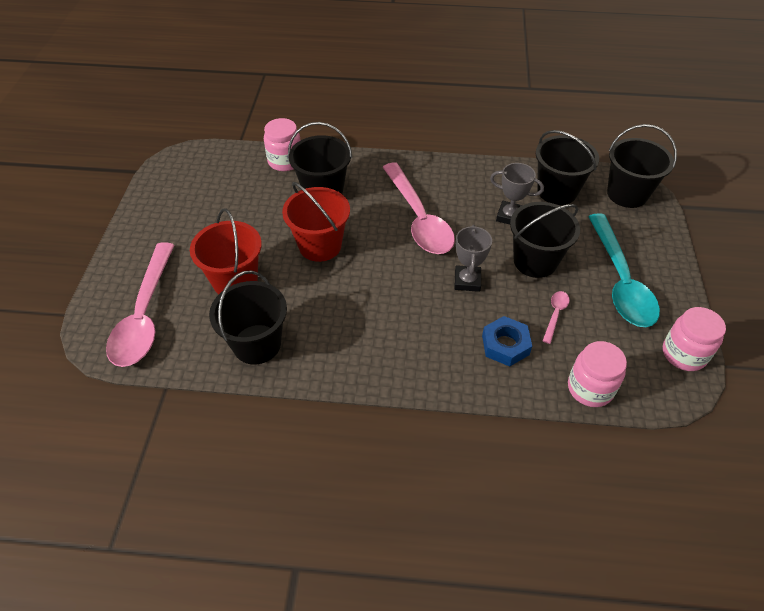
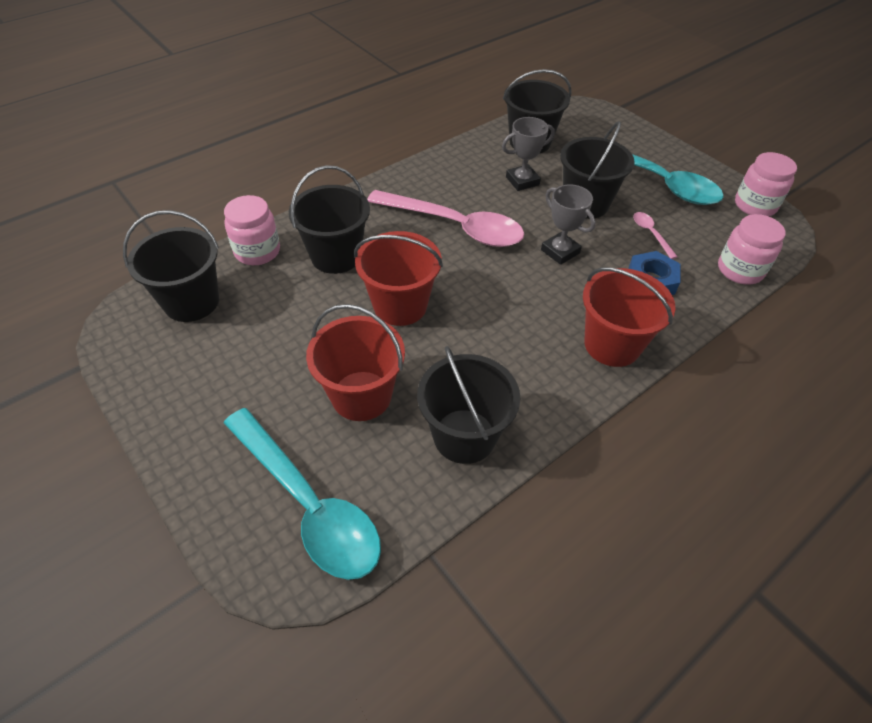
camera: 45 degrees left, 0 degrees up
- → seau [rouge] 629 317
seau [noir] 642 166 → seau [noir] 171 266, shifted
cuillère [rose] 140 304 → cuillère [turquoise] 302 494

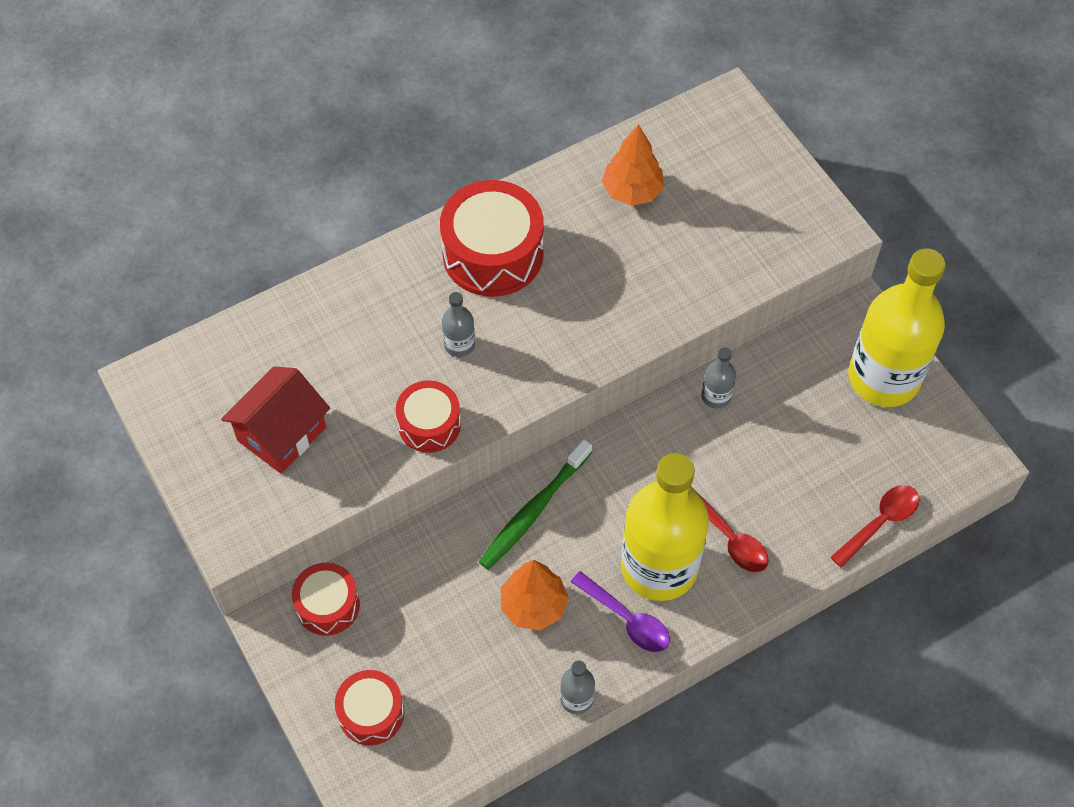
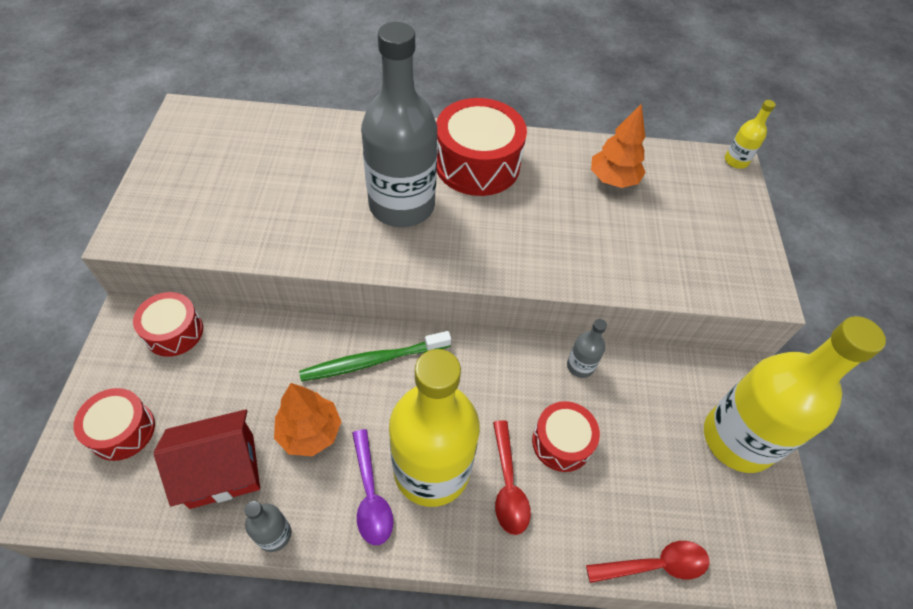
camera: 30 degrees right, 5 degrees down
- → bouteille [jaune] 750 134
maison [rouge] 275 420 → maison [rouge] 207 459, shifted
tambour [rouge] 428 416 → tambour [rouge] 566 436, shifted
bouteille [gris] 458 324 → bouteille [gris] 399 124, x2.43

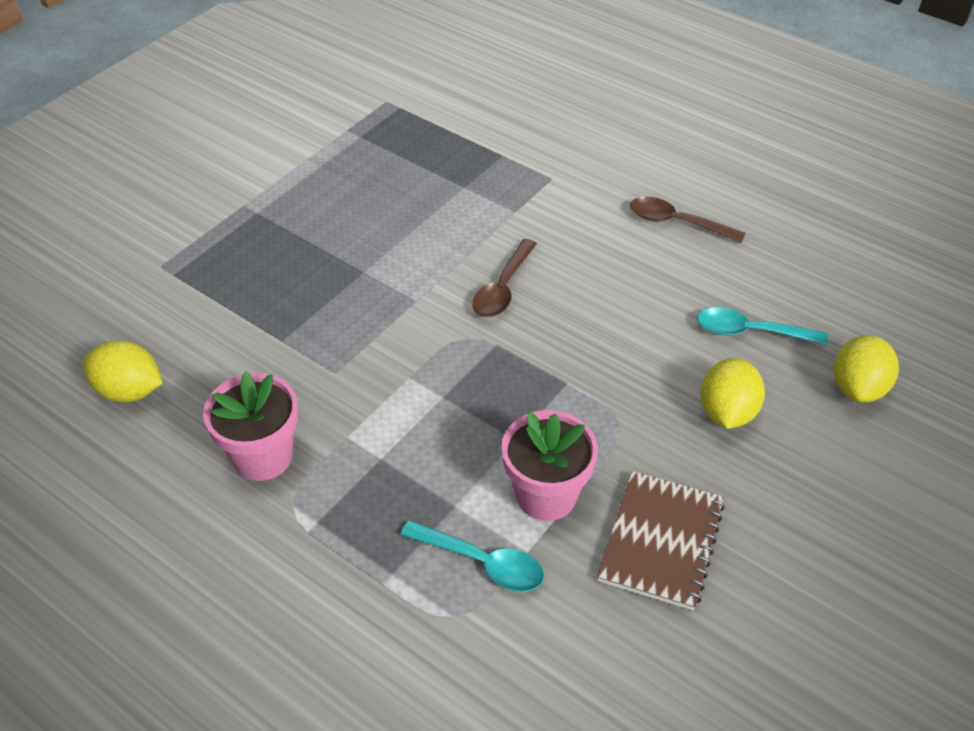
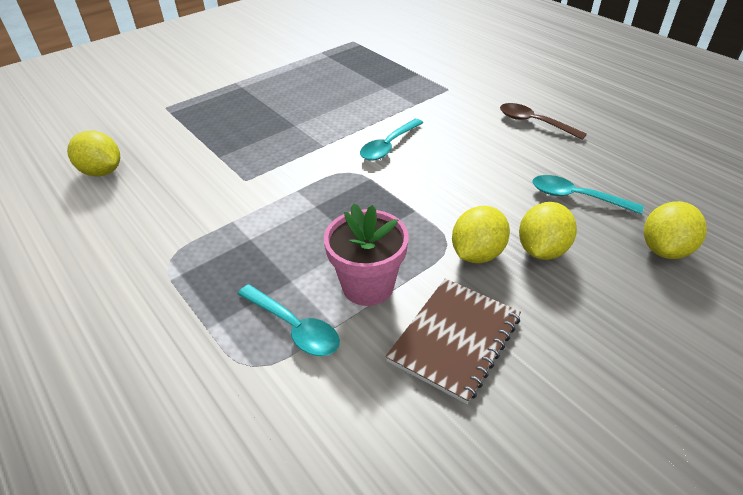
camera: 15 degrees right, 5 degrees down
pot de fleurs [rose] 250 426 → -
- → citron [jaune] 481 234
cuillère [marron] 504 278 → cuillère [turquoise] 391 140

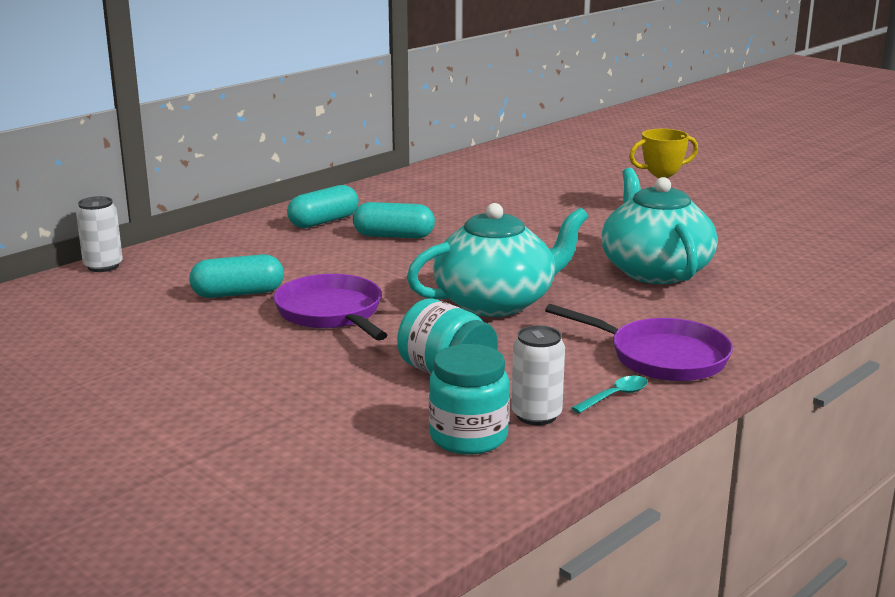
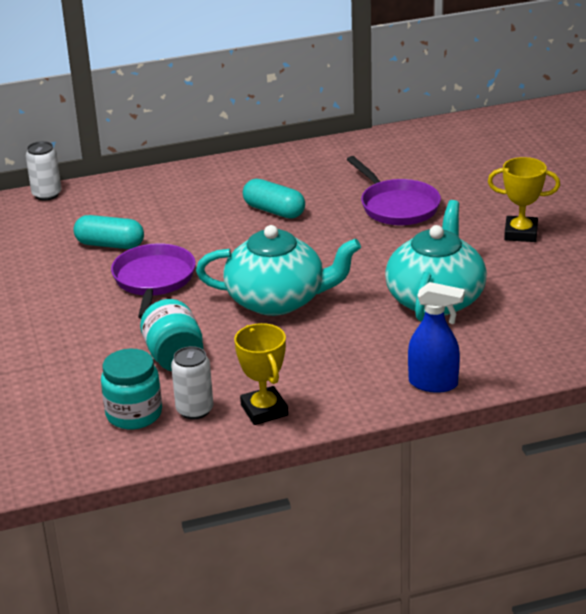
camera: 30 degrees right, 10 degrees up
gélule [turquoise] 323 206 → -
- → vaporisateur [bleu] 436 337
poêle [violet] 639 342 → poêle [violet] 394 190, shifted
cuillère [turquoise] 610 394 → trophée [jaune] 261 374

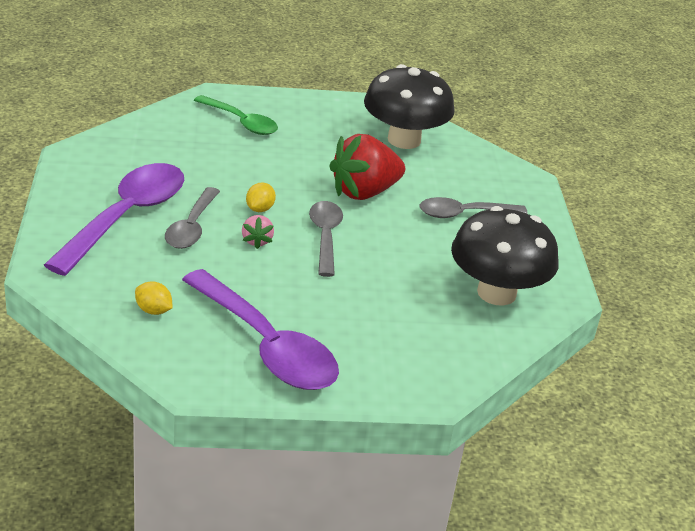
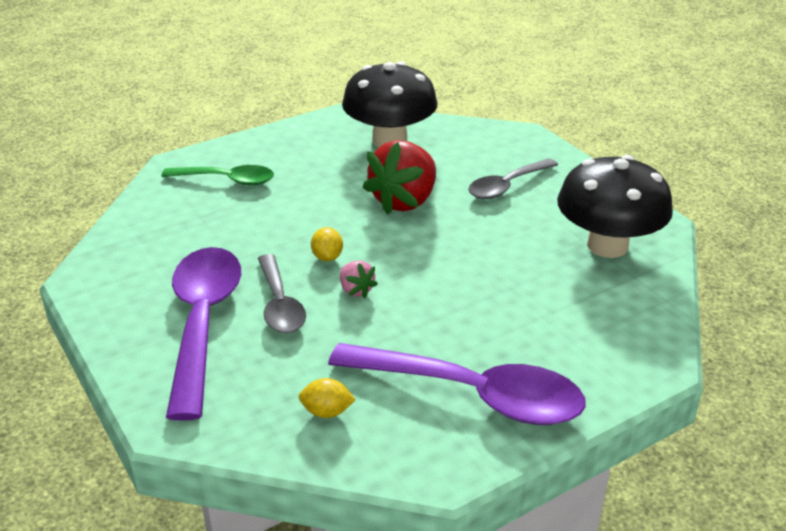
camera: 25 degrees left, 0 degrees up
cuillère [gris] 326 239 → -

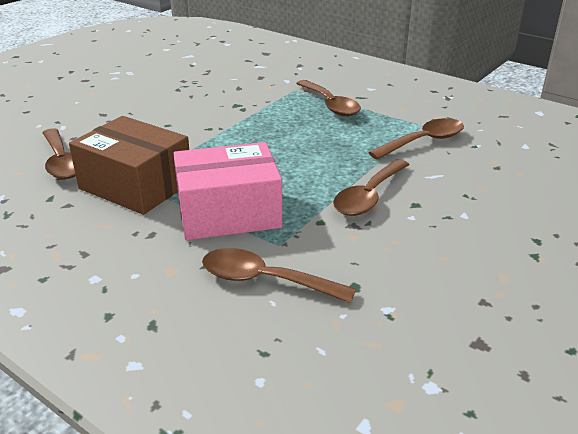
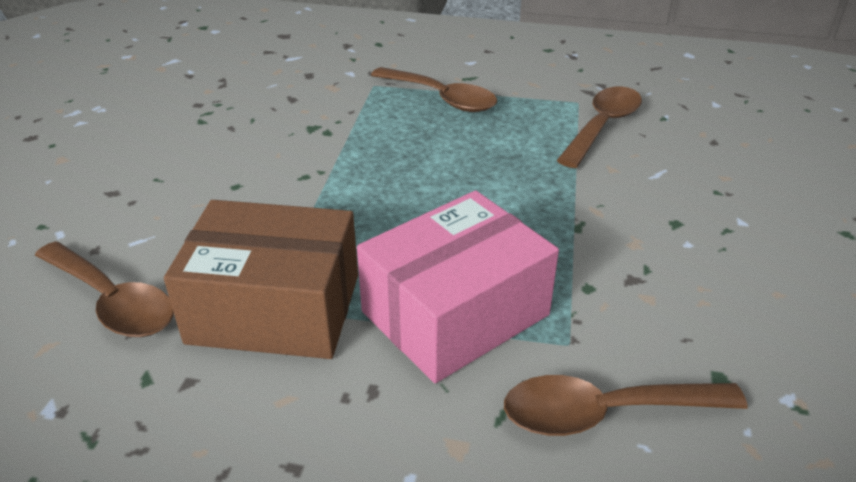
camera: 25 degrees left, 5 degrees up
cuillère [marron] 371 187 → -

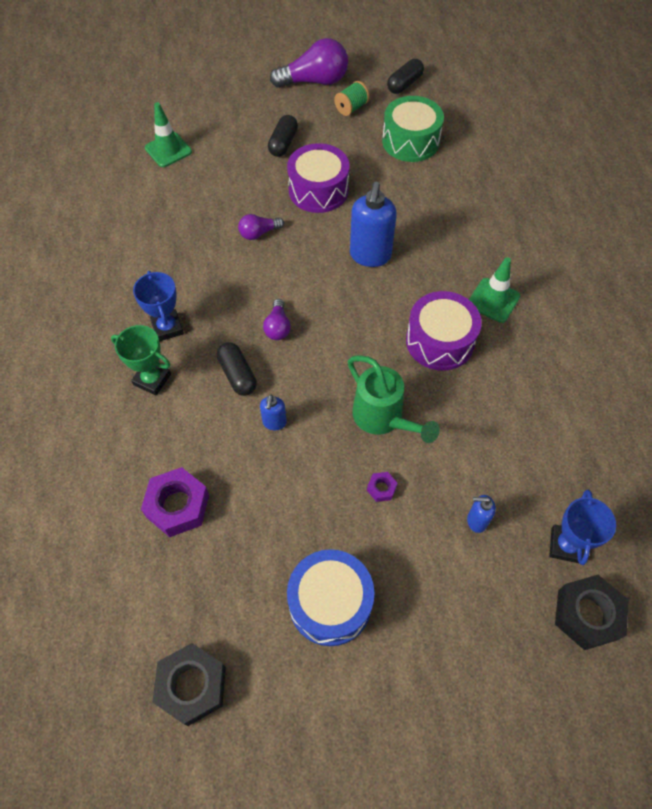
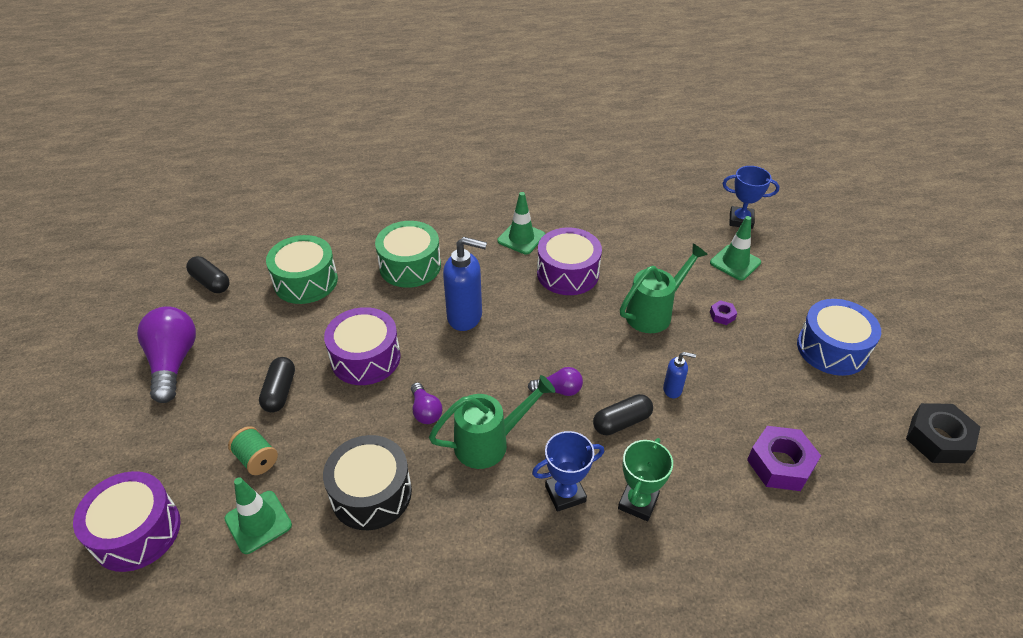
camera: 90 degrees left, 15 degrees down
écrou [noir] 592 612 → -
- → tambour [violet] 127 521
- → tambour [noir] 367 482
- → tambour [vert] 408 254
- → arrosoir [vert] 492 422
bobine [vert] 352 98 → bobine [vert] 253 450, shifted
distributeur de savon [bleu] 481 514 → cône de chantier [vert] 735 248
gélule [noir] 283 136 → gélule [noir] 277 385, 75 degrees clockwise

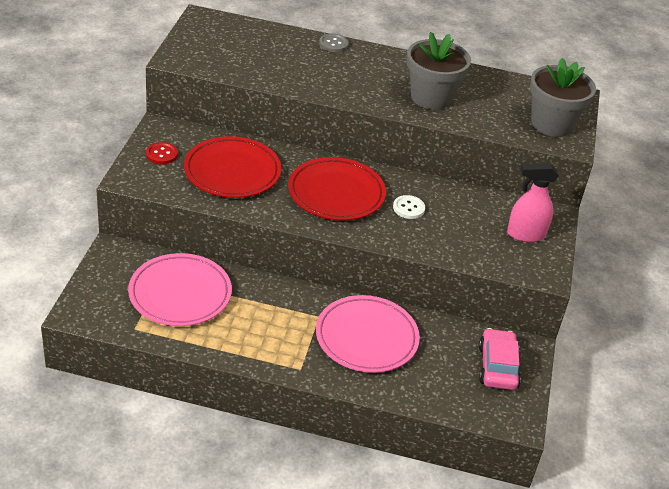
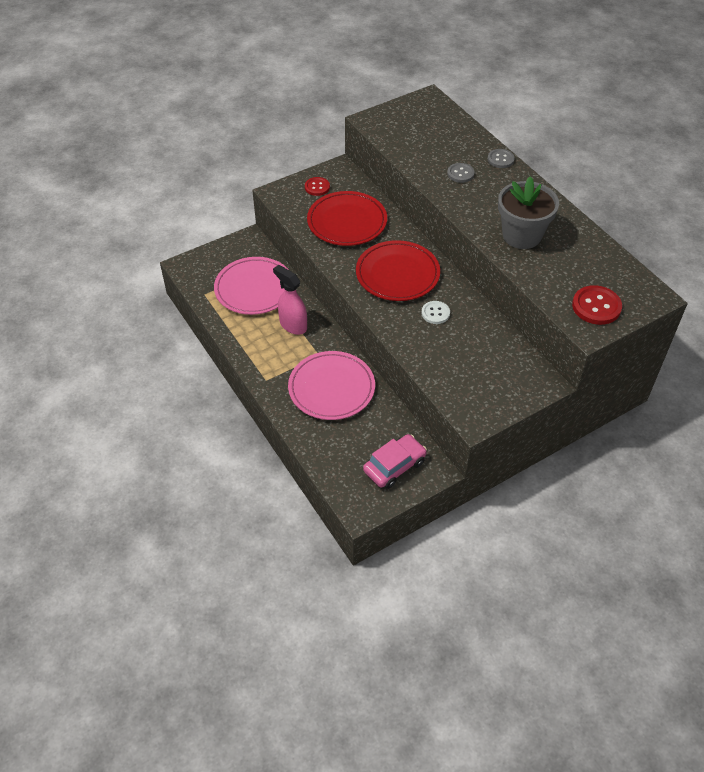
camera: 50 degrees right, 10 degrees up
- → bouton [gris] 461 173
vaporisateur [rose] 533 202 → vaporisateur [rose] 290 300, shifted
pot de fleurs [gris] 563 97 → bouton [rouge] 597 305

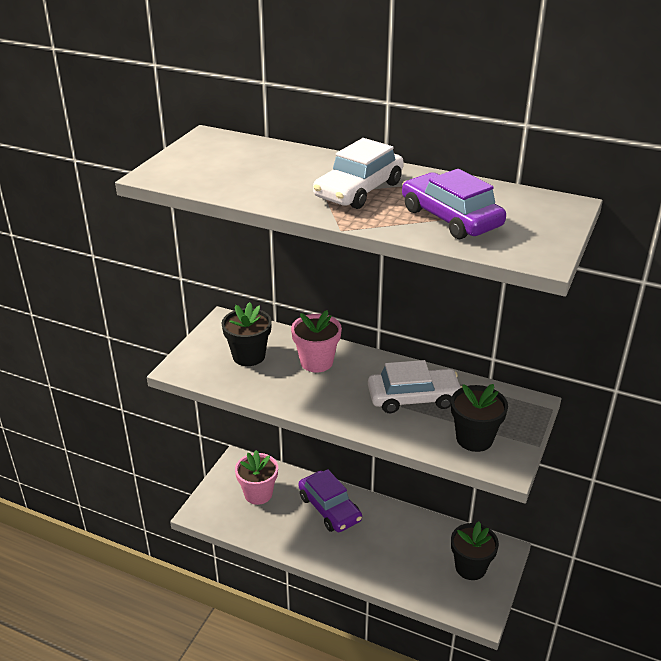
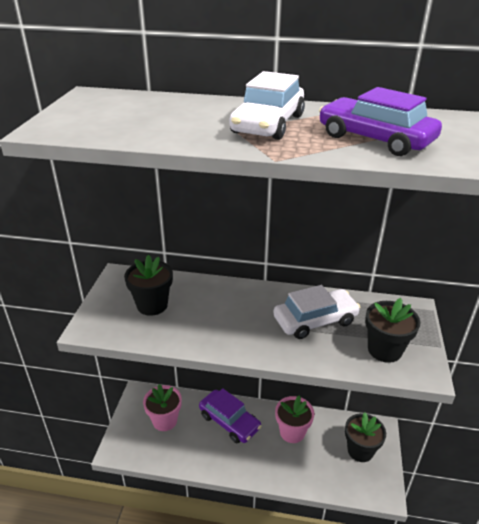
camera: 15 degrees left, 0 degrees up
pot de fleurs [rose] 316 341 → pot de fleurs [rose] 294 419, shifted

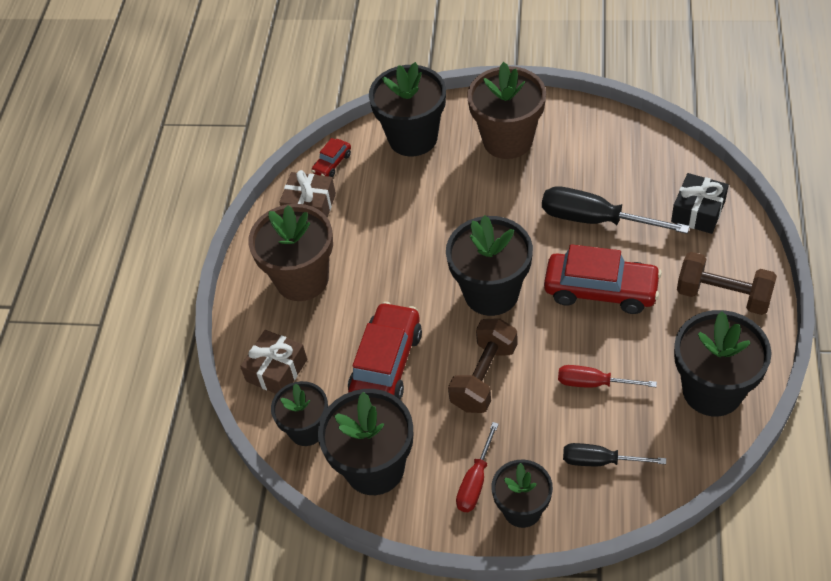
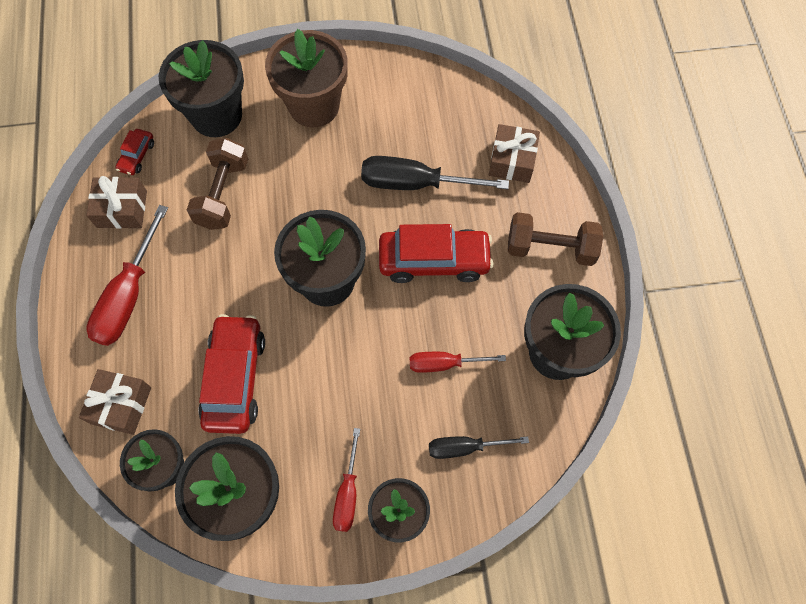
camera: 20 degrees left, 15 degrees up
haltère [marron] 483 365 → haltère [marron] 217 184, shifted
pot de fleurs [marron] 290 252 → tournevis [rouge] 127 275
cadeau [noir] 700 203 → cadeau [marron] 514 153

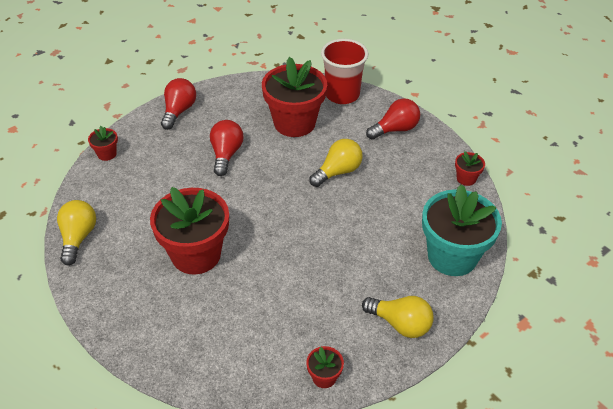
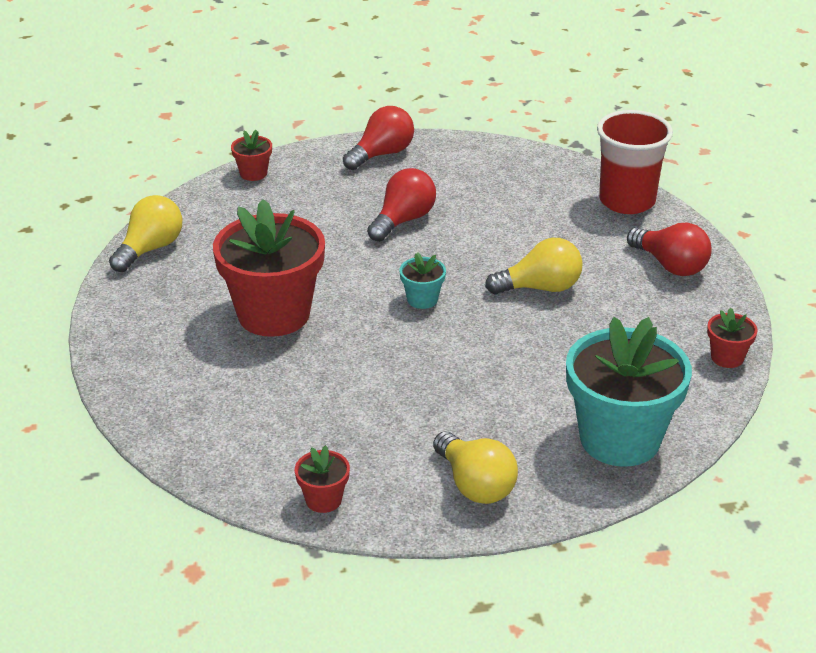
camera: 30 degrees right, 10 degrees down
pot de fleurs [rouge] 294 97 → -
- → pot de fleurs [turquoise] 423 280
ampoule [rouge] 393 119 → ampoule [rouge] 669 249, 45 degrees clockwise

